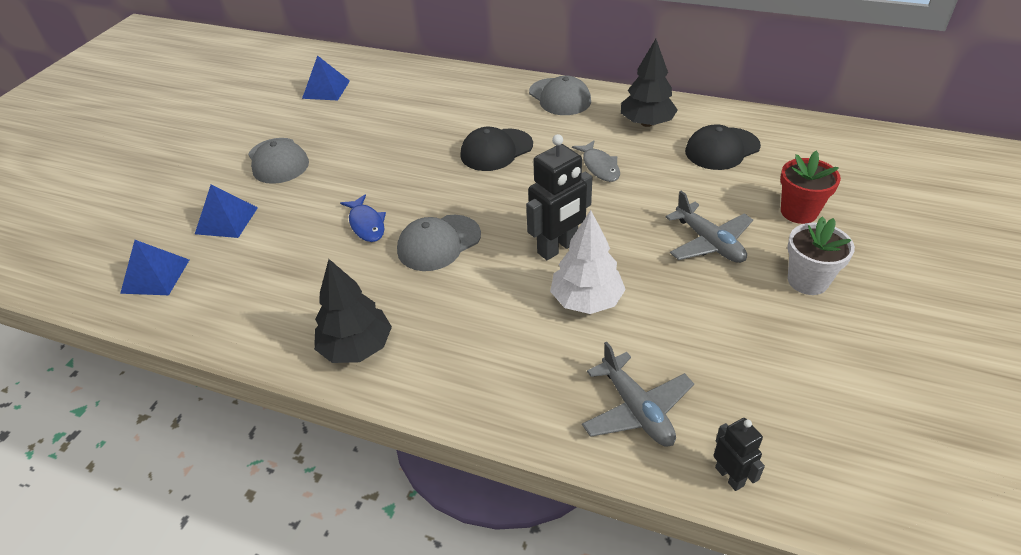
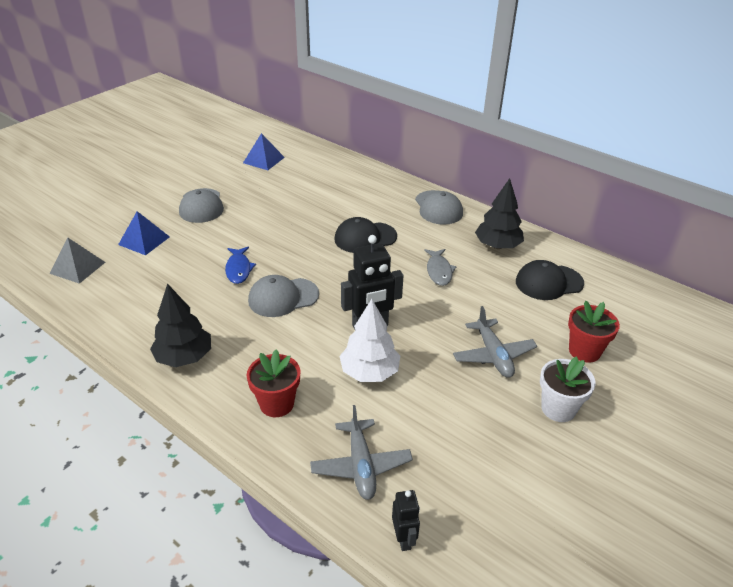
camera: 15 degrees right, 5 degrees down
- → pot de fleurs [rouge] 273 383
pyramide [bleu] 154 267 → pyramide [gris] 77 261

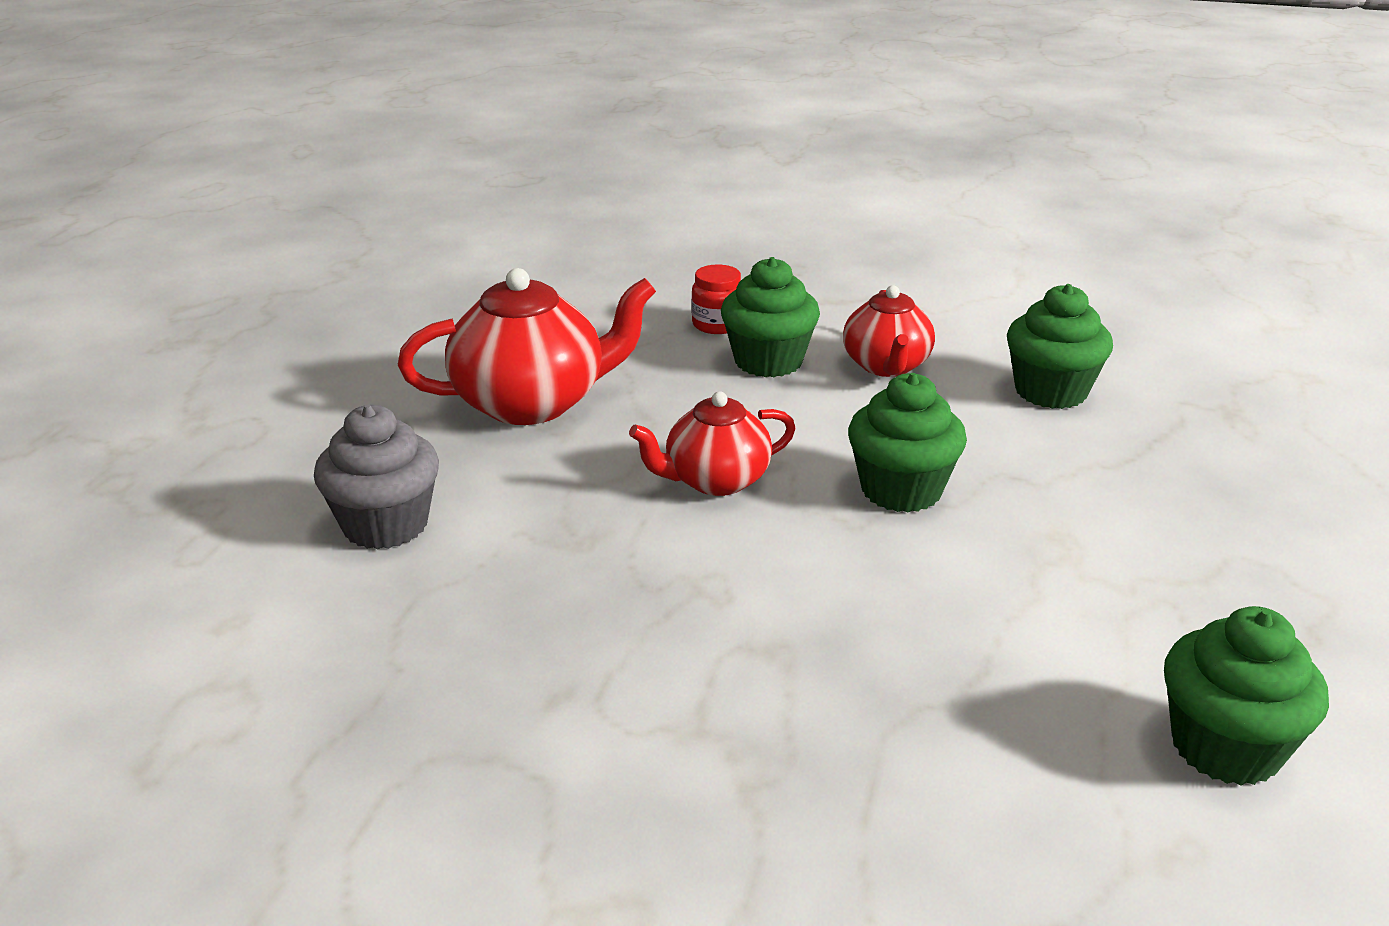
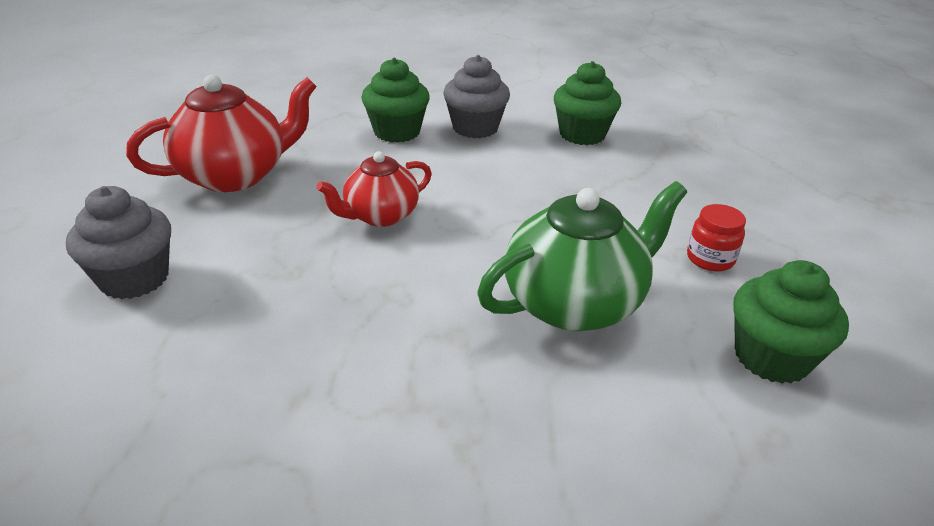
camera: 15 degrees left, 5 degrees up
muffin [vert] 907 442 → -
- → théière [vert] 582 256
bocal [rouge] 716 299 → bocal [rouge] 716 237, shifted
théière [rouge] 889 331 → muffin [gris] 476 96

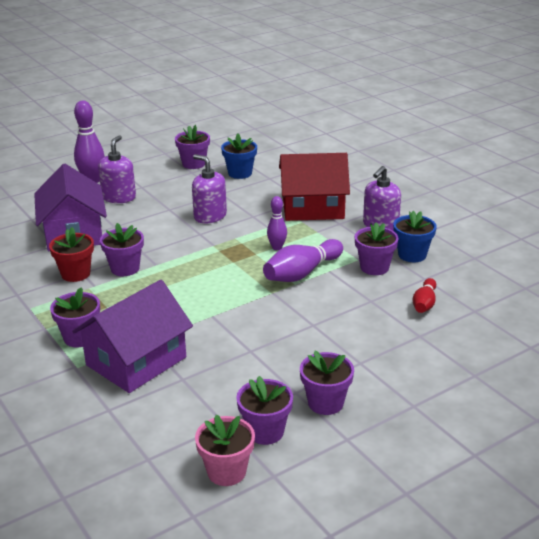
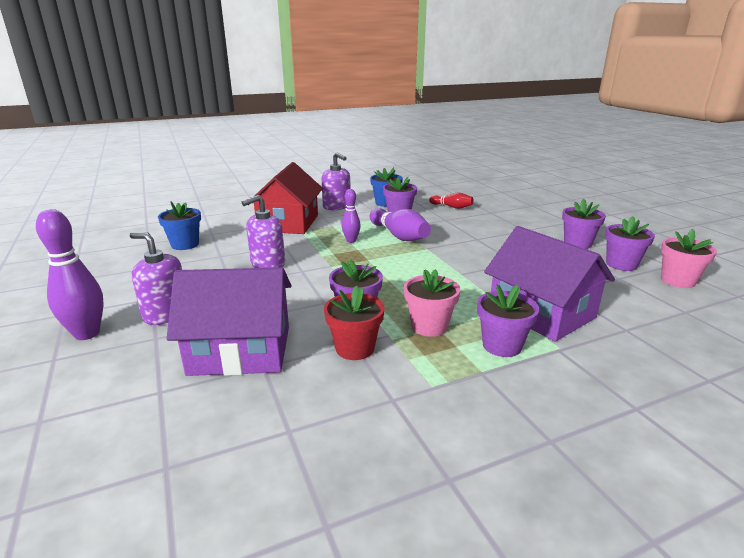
camera: 80 degrees left, 5 degrees down
pot de fleurs [violet] 192 147 → -
- → pot de fleurs [rose] 432 303

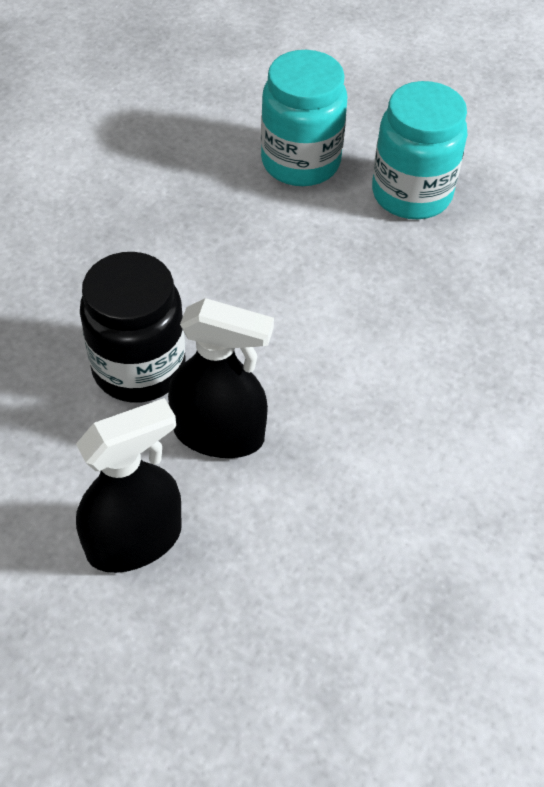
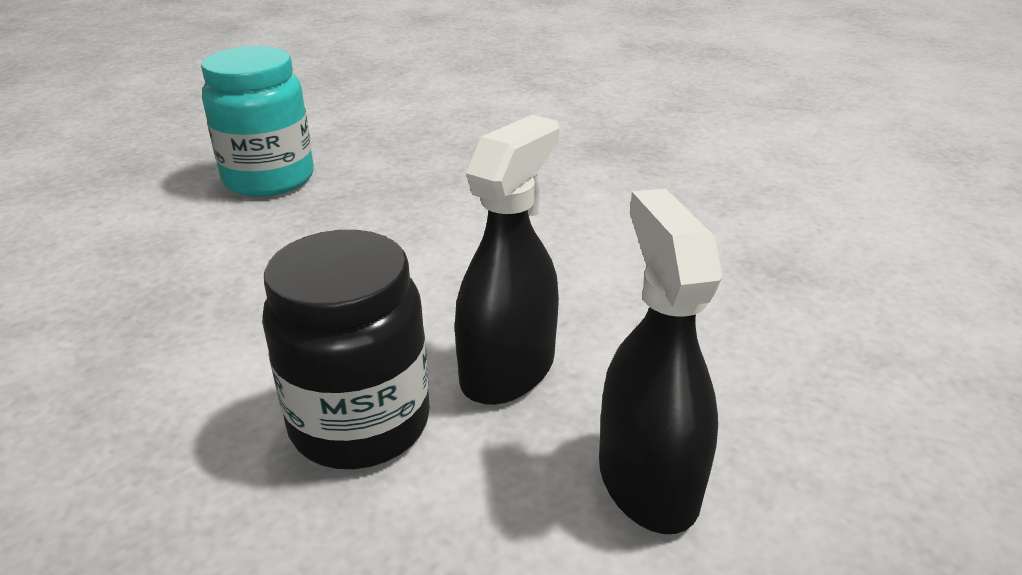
camera: 70 degrees left, 20 degrees down
bocal [turquoise] 304 118 → -

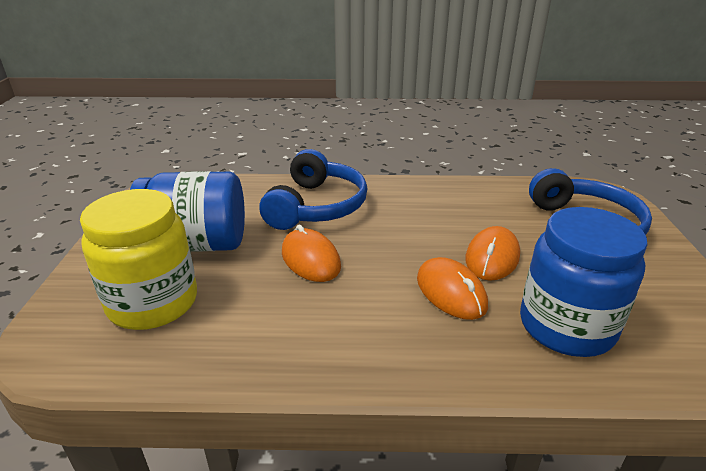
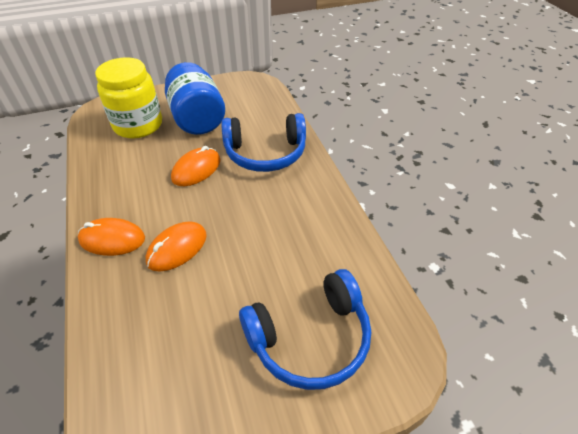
camera: 70 degrees right, 15 degrees up
bocal [bleu] 584 282 → -
souris [orange] 492 253 → souris [orange] 111 237, shifted

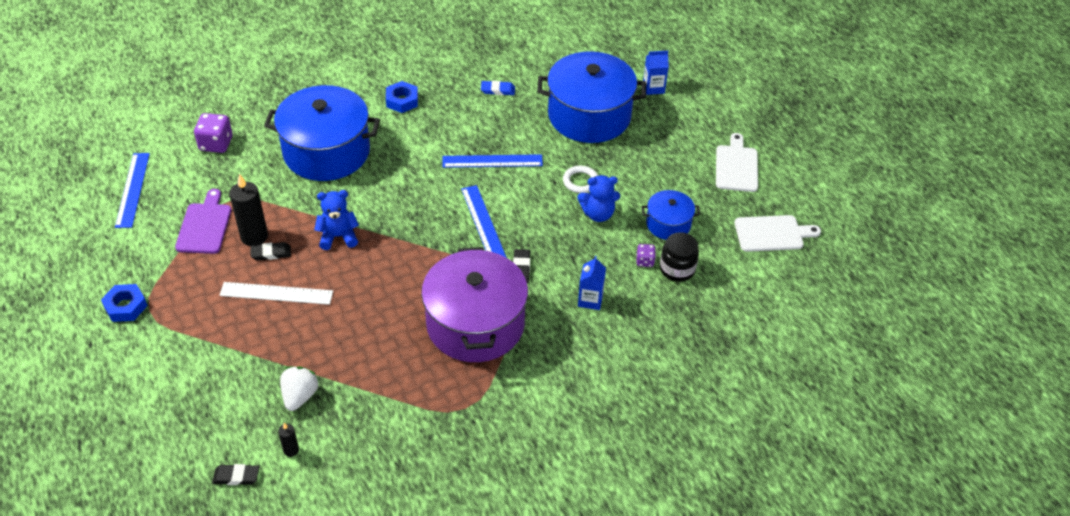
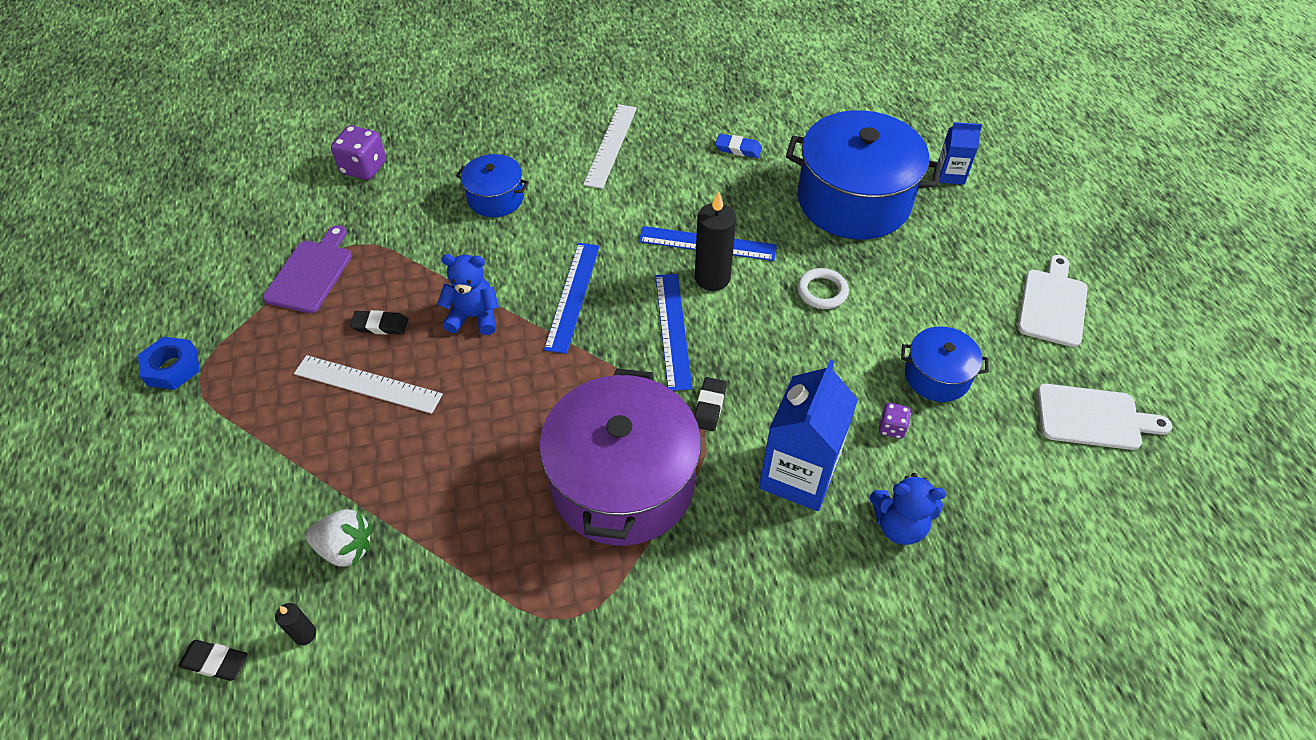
camera: 15 degrees right, 5 degrees up
bocal [noir] 679 257 → -
règle [bleu] 132 190 → règle [bleu] 572 298, shifted
bougie [noir] 248 210 → bougie [noir] 715 241, shifted
ours en peluche [bleu] 598 198 → ours en peluche [bleu] 908 509, shifted
écrou [bleu] 402 97 → règle [blanc] 610 146
fraise [blanc] 299 388 → fraise [blanc] 339 538, 75 degrees clockwise
marmite [bleu] 322 133 → marmite [bleu] 492 185, x0.50
brique de lait [bleu] 592 283 → brique de lait [bleu] 808 435, x1.89

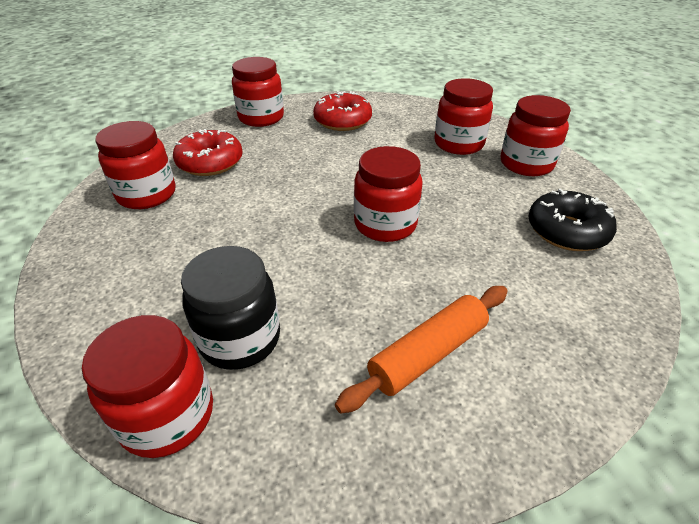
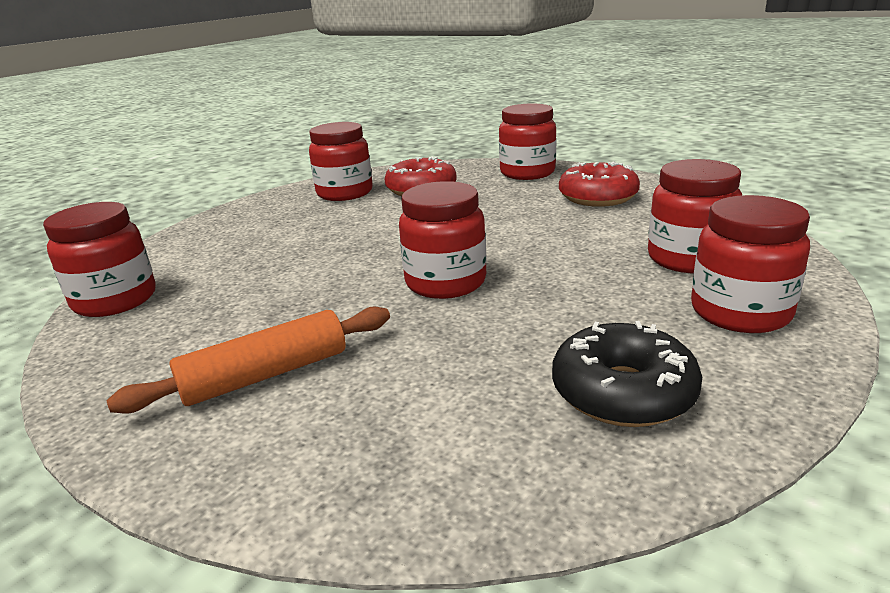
camera: 55 degrees right, 15 degrees down
bocal [noir] 230 308 → -
rouleau à pâtisserie [orange] 421 350 → rouleau à pâtisserie [orange] 248 360, 45 degrees counterclockwise

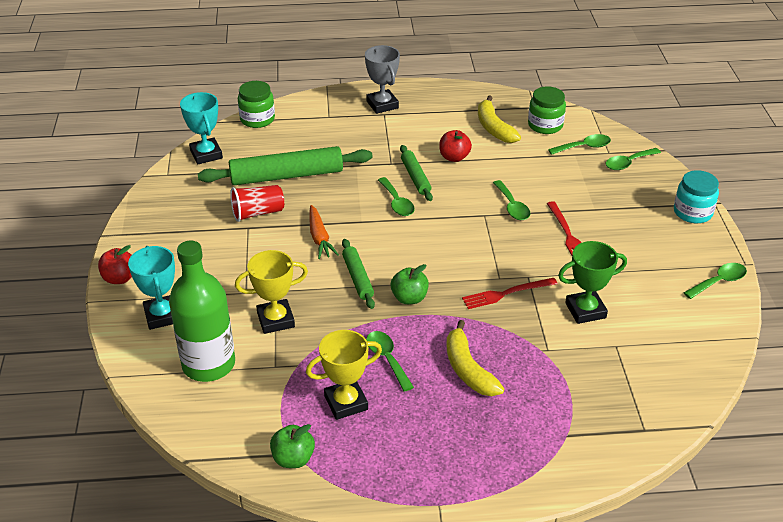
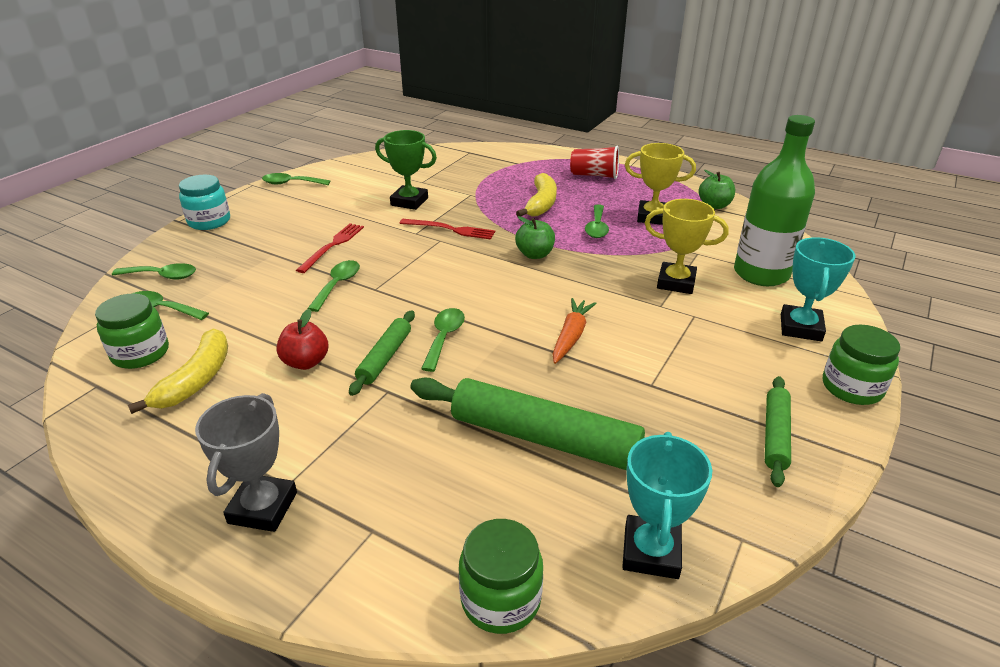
camera: 145 degrees left, 5 degrees down
gobelet [rouge] 257 203 → gobelet [rouge] 594 162, shifted
rouleau à pâtisserie [vert] 358 274 → rouleau à pâtisserie [vert] 778 431, shifted
pomme [rouge] 115 264 → bocal [vert] 861 365

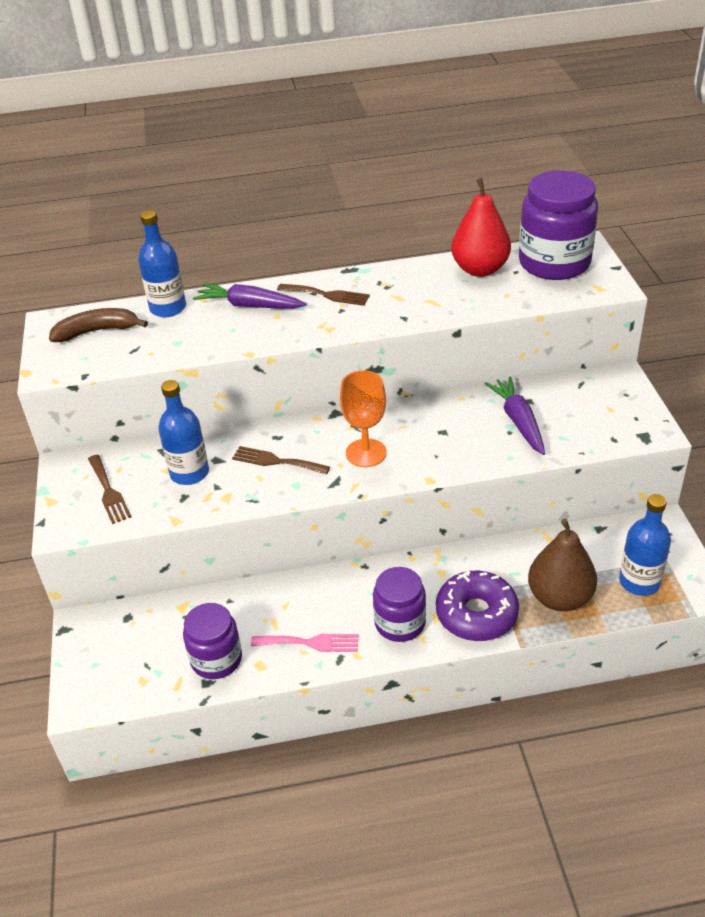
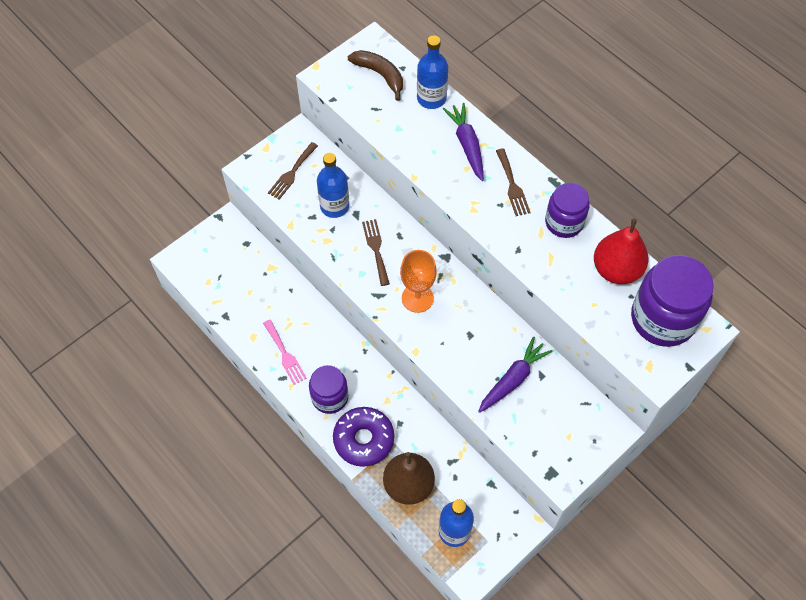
camera: 55 degrees right, 20 degrees up
bocal [violet] 212 641 → bocal [violet] 567 210, shifted

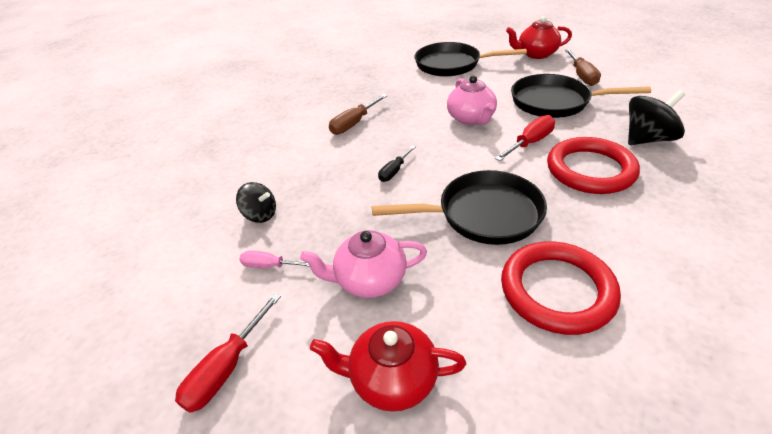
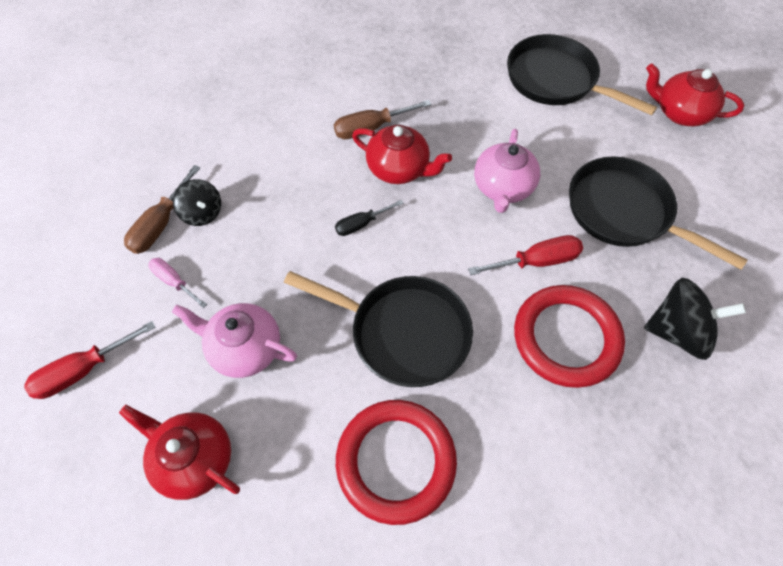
camera: 25 degrees right, 20 degrees up
- → théière [rouge] 402 154
tournevis [marron] 583 67 → tournevis [marron] 162 209, shifted

